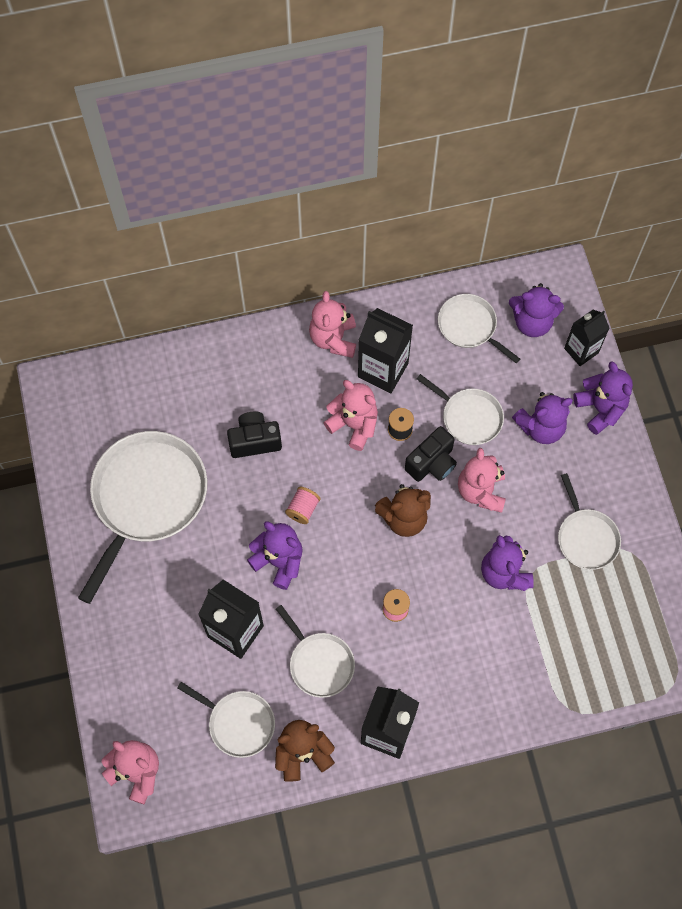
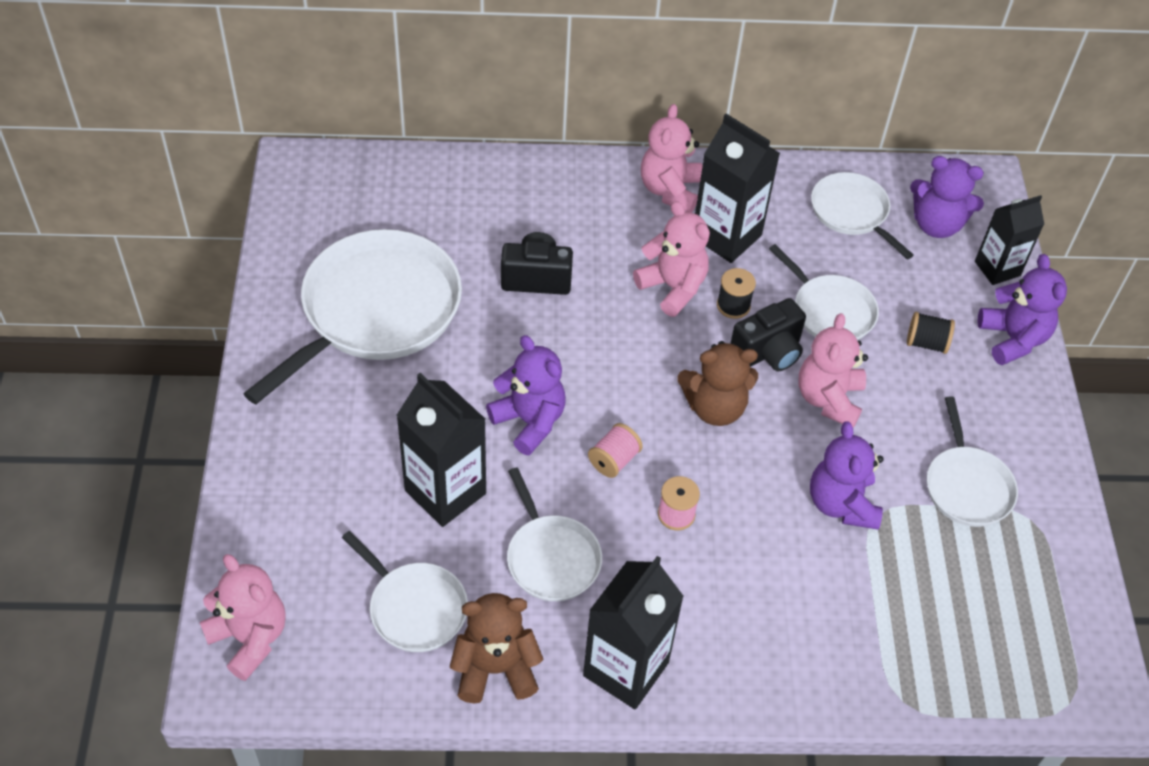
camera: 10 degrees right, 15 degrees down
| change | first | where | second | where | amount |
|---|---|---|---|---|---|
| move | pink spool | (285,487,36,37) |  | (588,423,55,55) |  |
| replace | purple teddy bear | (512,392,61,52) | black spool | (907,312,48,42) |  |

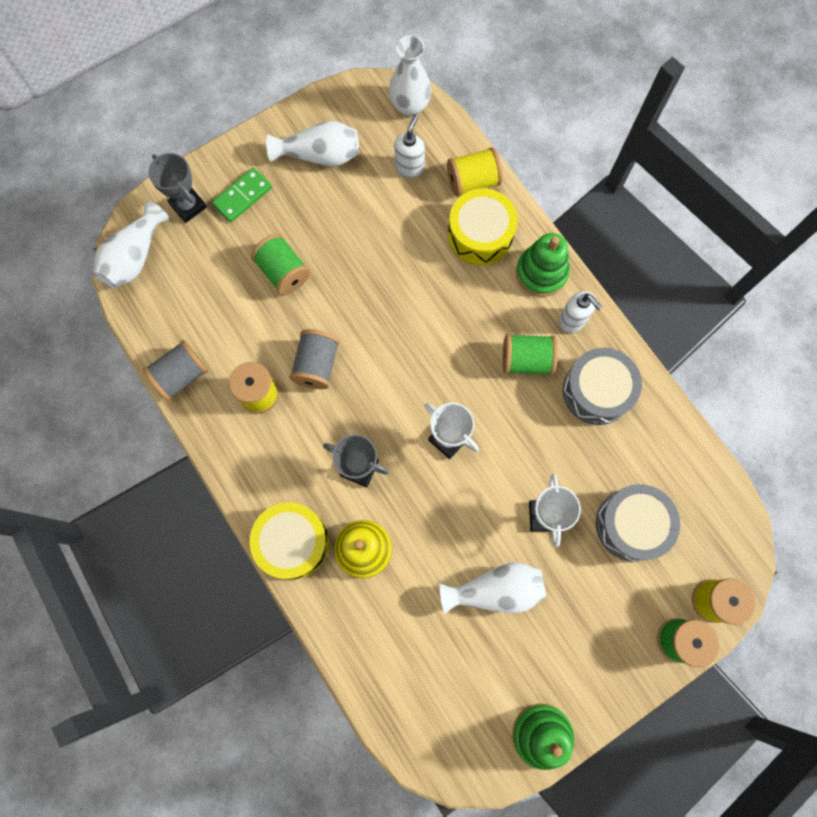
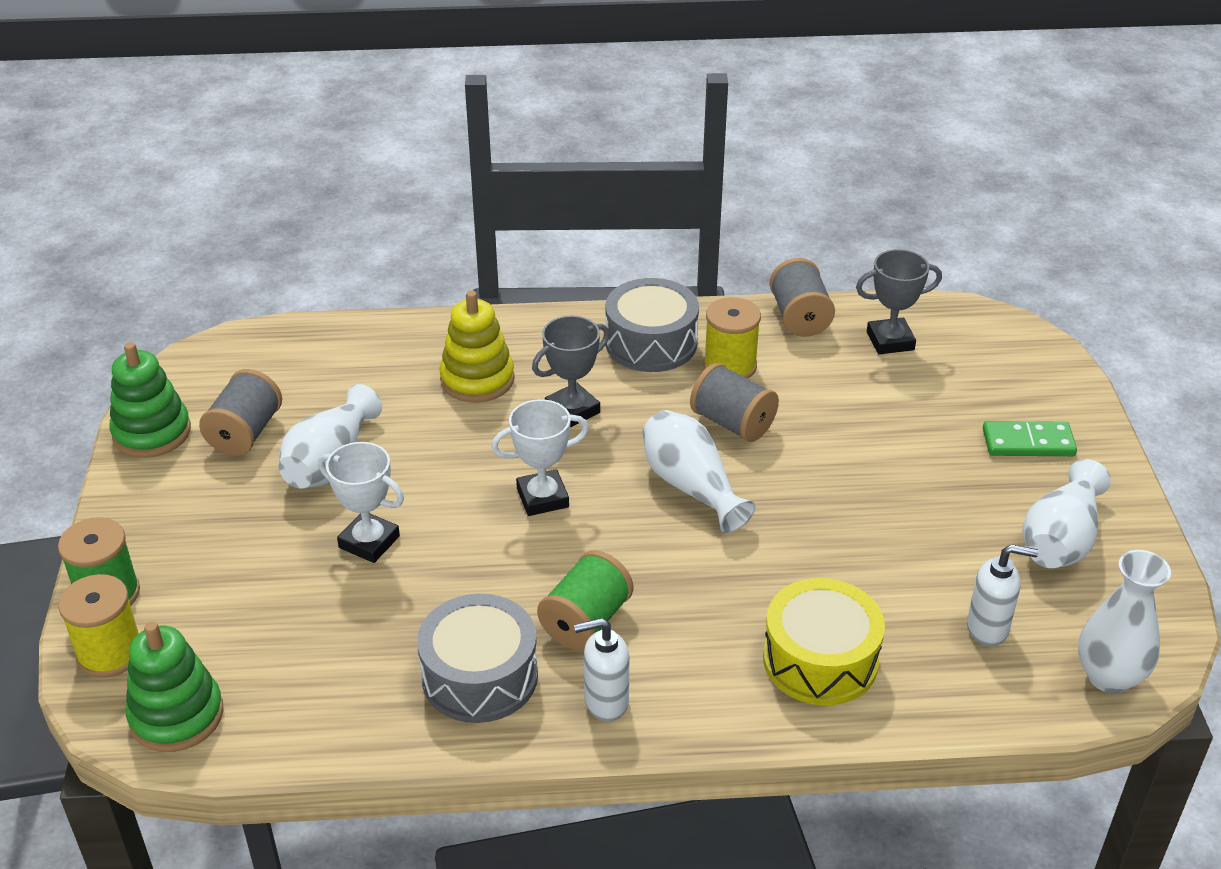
camera: 120 degrees right, 35 degrees down
| change | first | where | second | where | amount |
|---|---|---|---|---|---|
| move | green stacking toy | (516,233,54,64) |  | (126,622,98,130) |  |
| insert |  |  | grey spool | (199,369,83,87) |  |
| move | grey drum | (596,484,84,78) |  | (605,278,94,94) |  |
| move | white vase | (93,201,76,87) |  | (643,410,113,123) |  |
| move | grey trophy | (148,153,59,70) |  | (856,249,86,105) |  |
| rotate | white soap dispenser | (394,115,31,63) |  | (967,544,71,102) | 45 degrees counterclockwise |
| rotate | green domino | (212,168,60,54) |  | (983,421,94,35) | 75 degrees counterclockwise |
| delete | yellow drum | (250,502,79,78) |  |  |  |
| delete | green spool | (251,234,59,61) |  |  |  |
| delete | yellow spool | (447,147,56,50) |  |  |  |

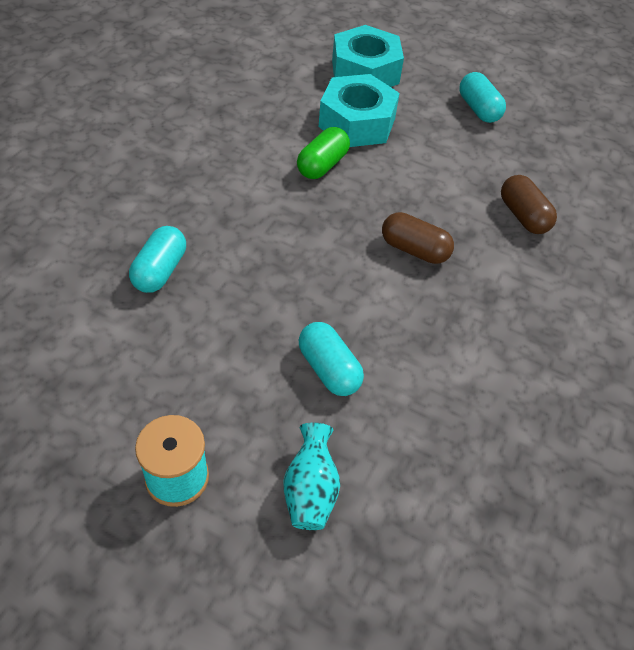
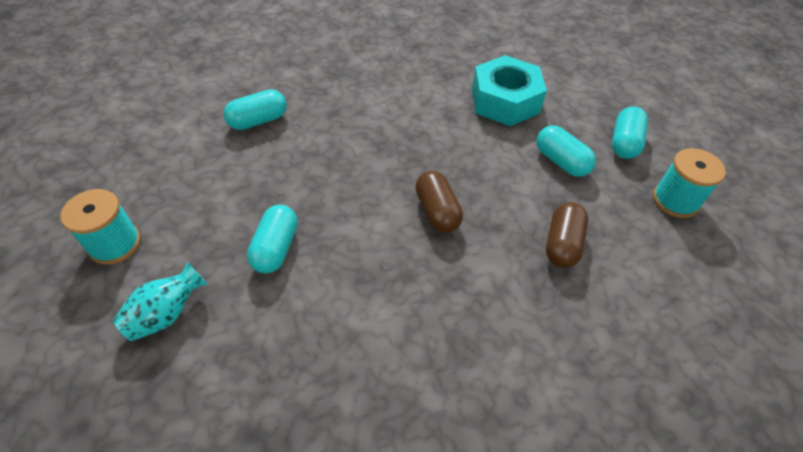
camera: 45 degrees right, 0 degrees up
| change | first | where | second | where | amount |
|---|---|---|---|---|---|
| insert |  |  | turquoise capsule | (537,125,59,52) |  |
| insert |  |  | turquoise spool | (653,148,73,70) |  |
| delete | green capsule | (297,127,53,52) |  |  |  |
| delete | turquoise nut | (332,25,72,62) |  |  |  |

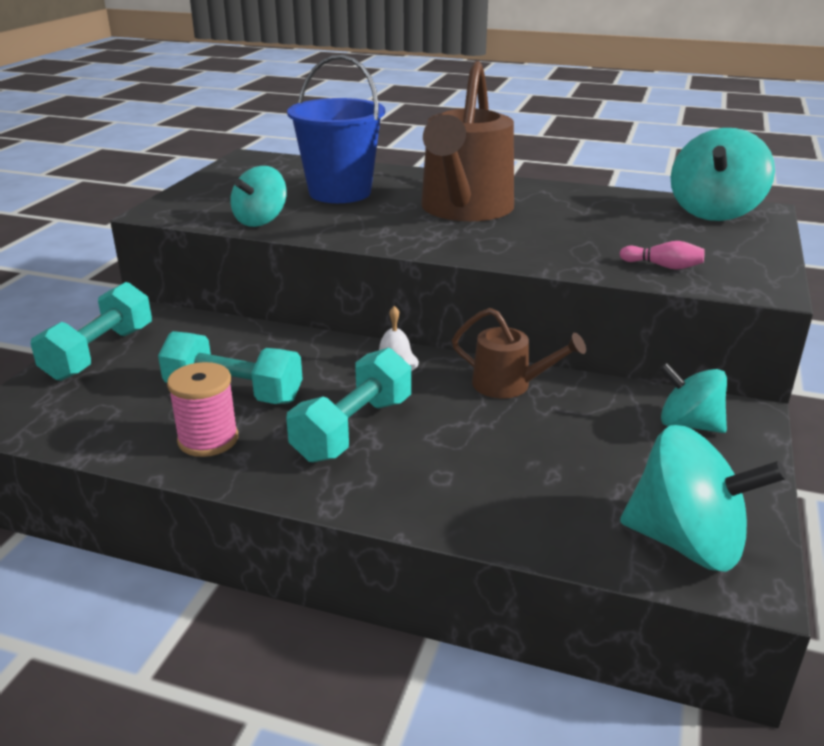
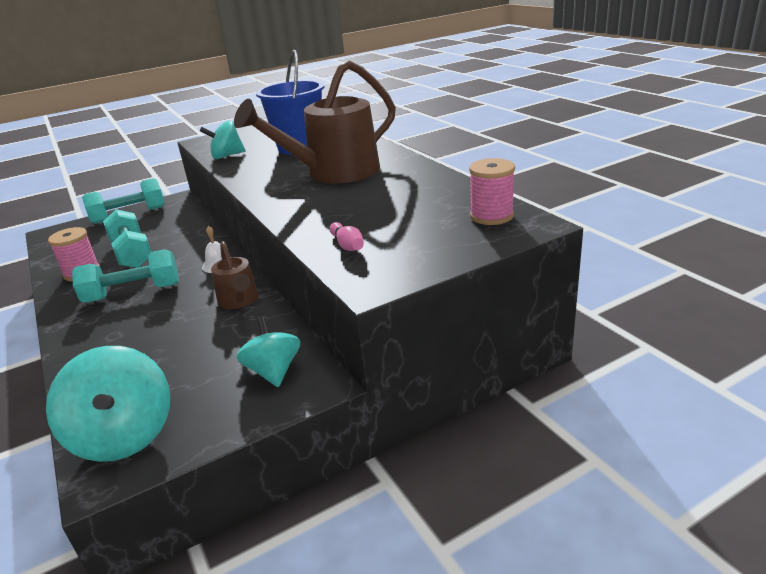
camera: 45 degrees right, 0 degrees up
| change | first | where | second | where | amount |
|---|---|---|---|---|---|
| replace | turquoise spinning top | (671,128,104,93) | pink spool | (469,158,46,67) |  |

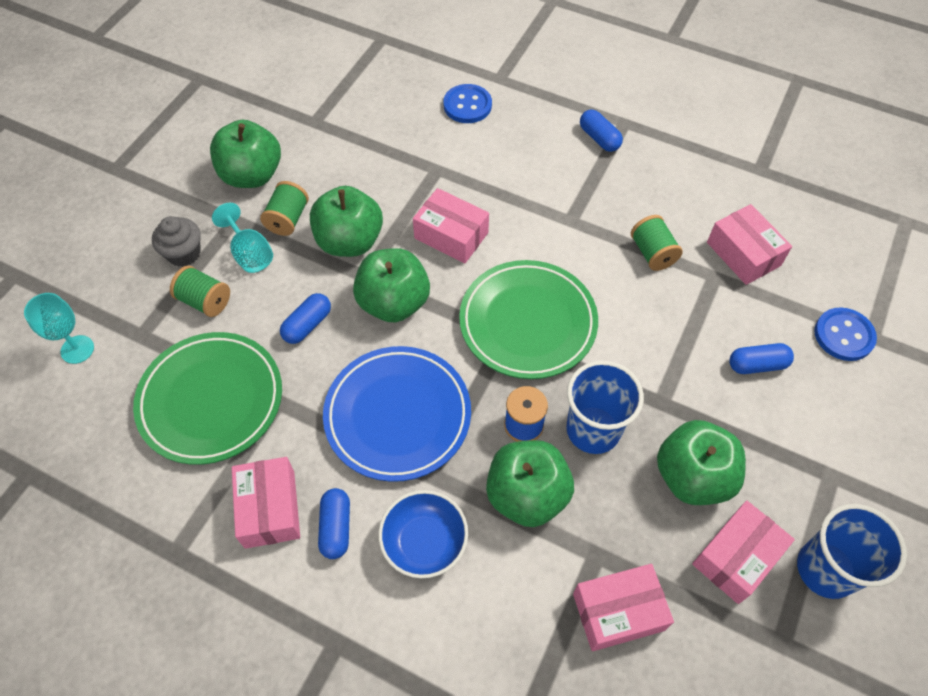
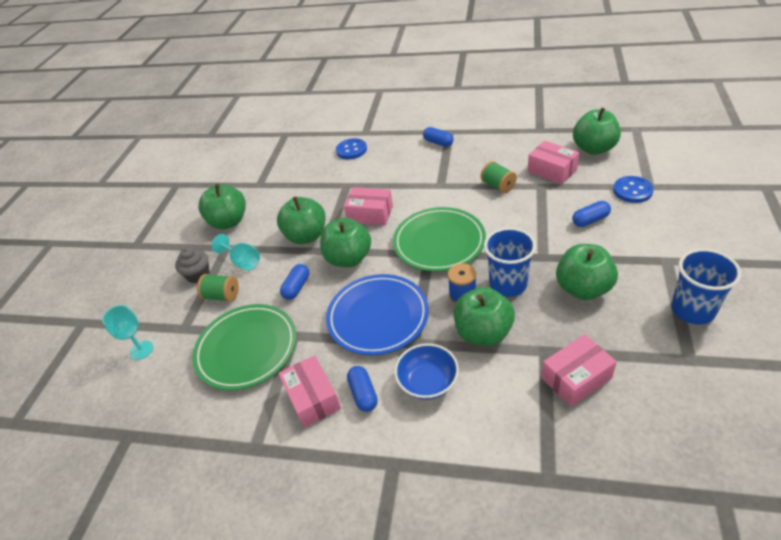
camera: 10 degrees left, 15 degrees down
| change | first | where | second | where | amount |
|---|---|---|---|---|---|
| insert |  |  | green apple | (573,108,48,47) |  |
| delete | green spool | (260,181,49,55) |  |  |  |
| delete | pink box | (692,501,103,103) |  |  |  |

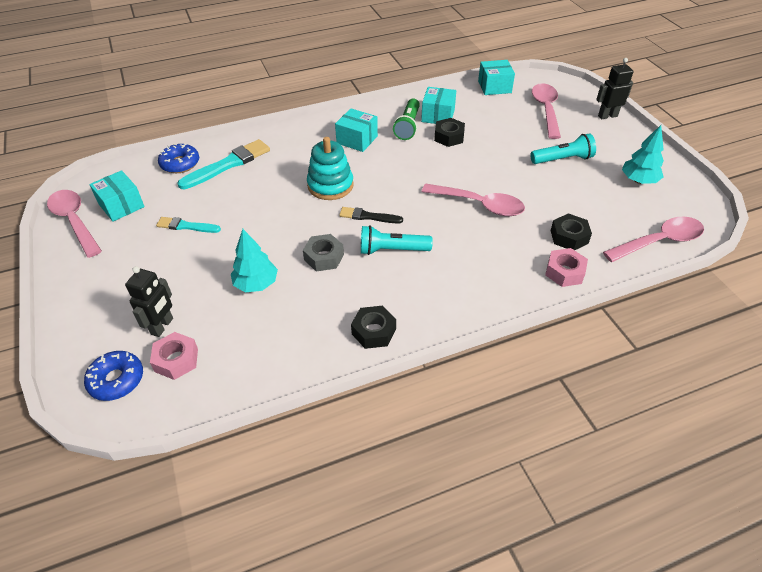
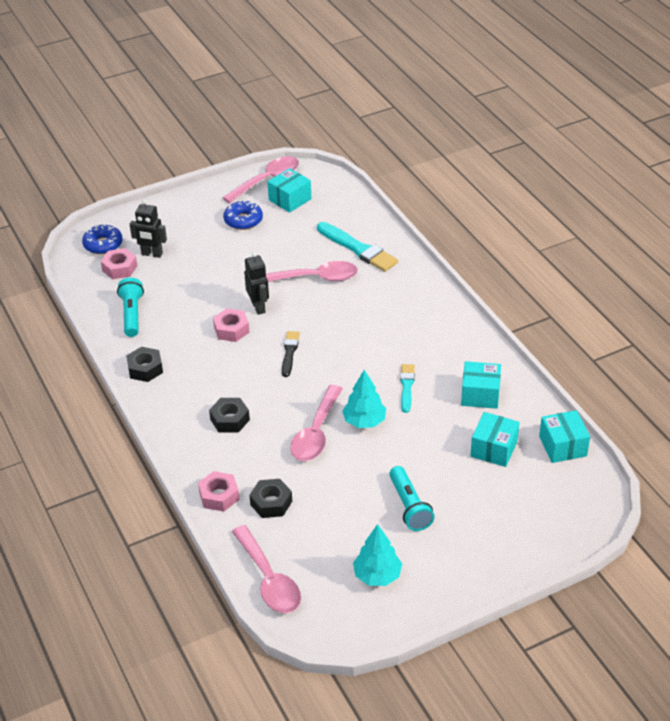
camera: 85 degrees right, 5 degrees down
| change | first | where | second | where | amount |
|---|---|---|---|---|---|
| move | turquoise flashlight | (361,225,72,30) |  | (117,278,27,59) |  |
| move | black nut | (434,118,31,29) |  | (209,398,41,35) |  |
| recolor | grey nut | (303,234,41,37) | pink nut | (213,308,37,34) |  |
| move | blue donut | (158,144,41,29) |  | (223,200,40,30) |  |
| move | black robot | (596,58,37,61) |  | (244,252,25,63) |  |
| move | pink spoon | (532,83,29,56) |  | (266,261,92,21) |  |
| move | turquoise tree | (231,229,47,63) |  | (342,370,44,58) |  |
| move | turquoise brush | (156,217,65,16) |  | (400,364,15,49) |  |
| move | turquoise box | (335,109,43,43) |  | (470,412,50,55) |  |
| delete | turquoise stacking toy | (307,137,47,63) |  |  |  |
| delete | green flashlight | (393,99,27,41) |  |  |  |

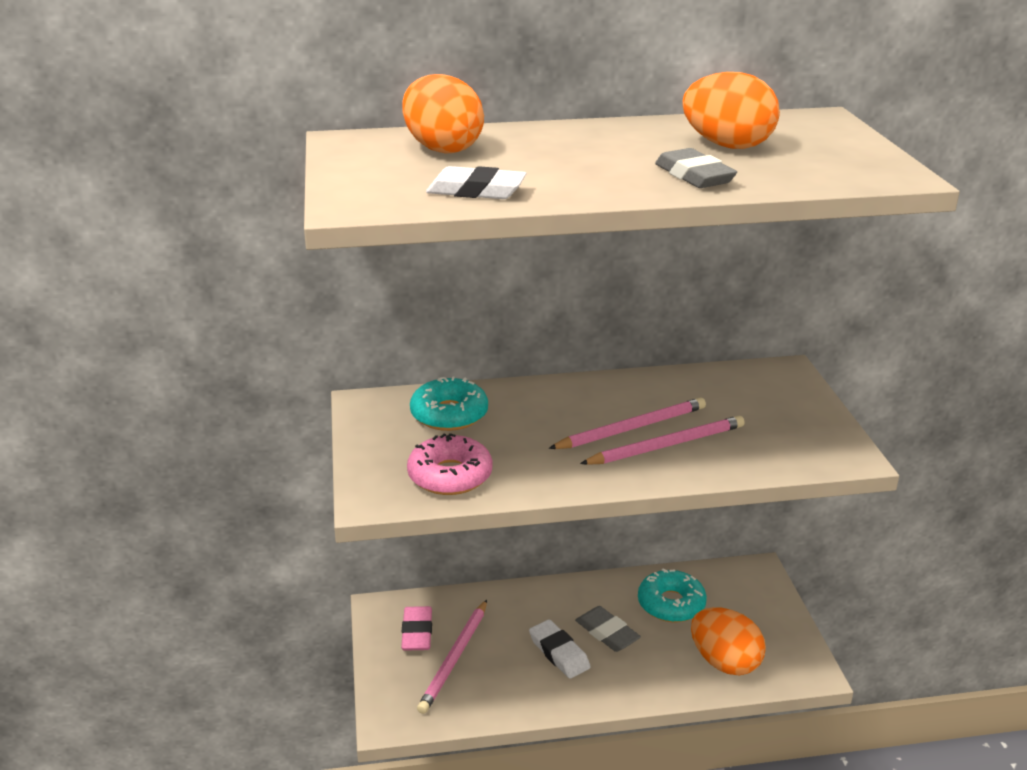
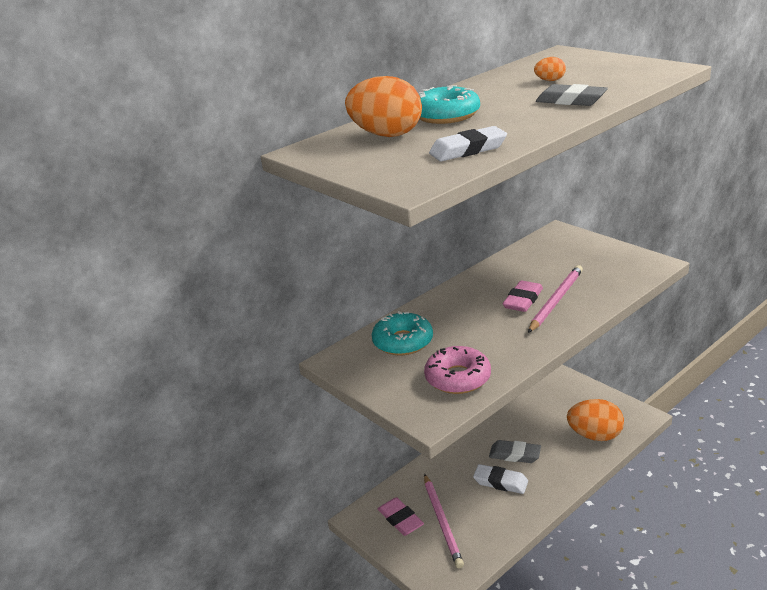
camera: 30 degrees left, 0 degrees up
| change | first | where | second | where | amount |
|---|---|---|---|---|---|
| move | turquoise donut | (638,569,69,53) |  | (419,85,61,39) |  |
| replace | pink pencil | (548,397,158,52) | pink eraser | (503,280,40,32) |  |
| resize | orange egg | (682,72,98,77) |  | (534,57,32,24) | x0.45 |

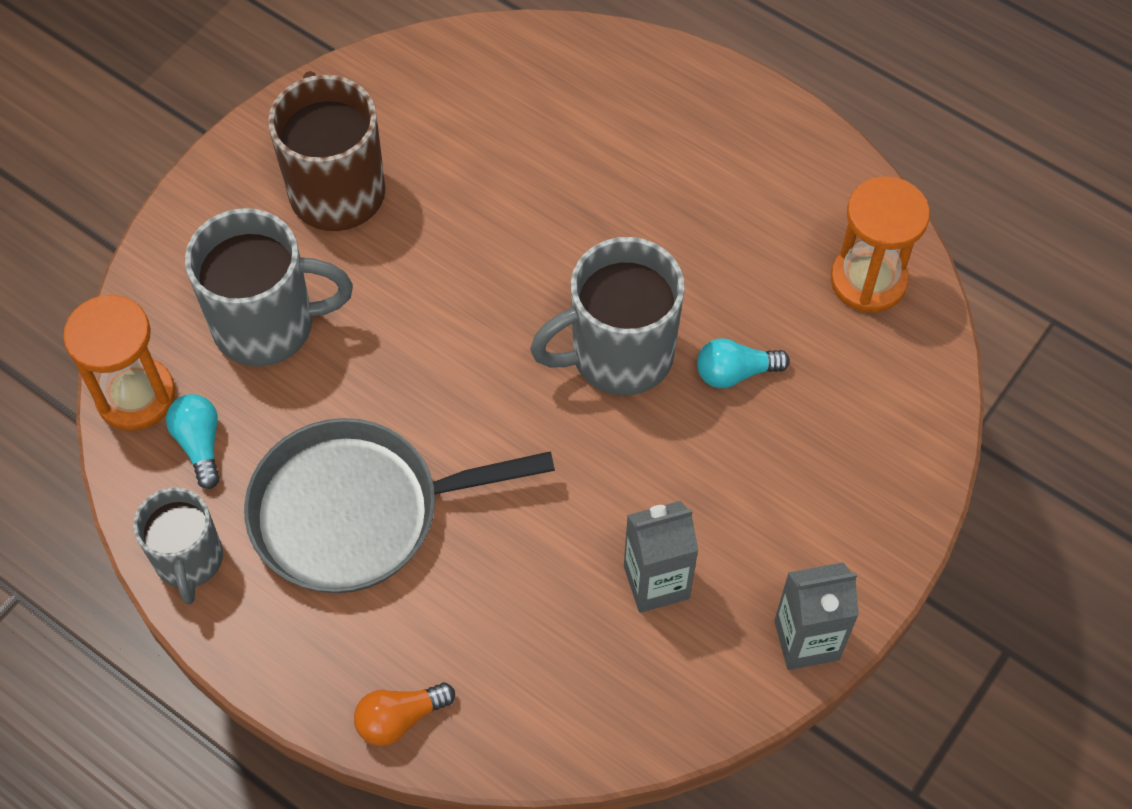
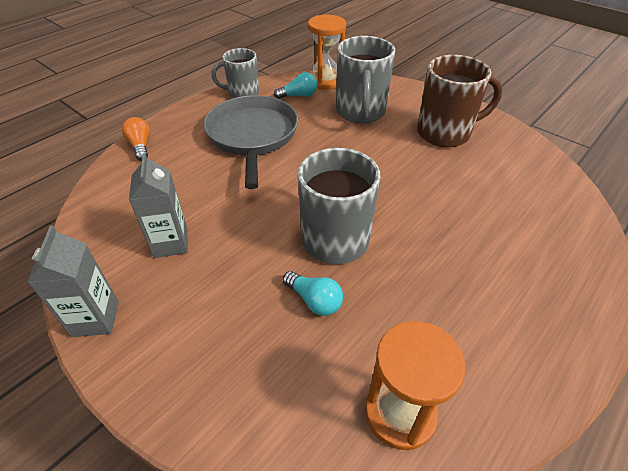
camera: 95 degrees right, 15 degrees down
| change | first | where | second | where | amount |
|---|---|---|---|---|---|
| rotate | turquoise light bulb | (697,338,93,50) |  | (283,271,60,45) | 135 degrees clockwise |

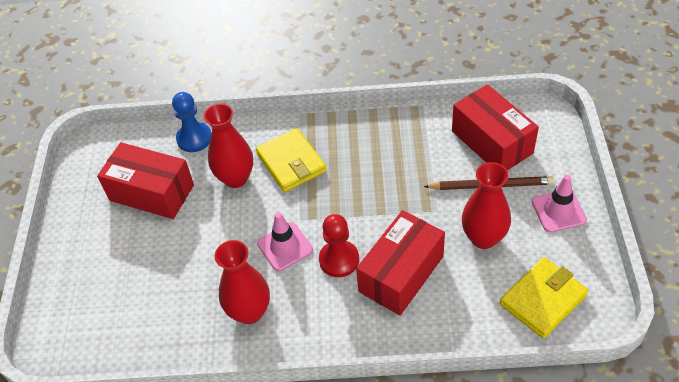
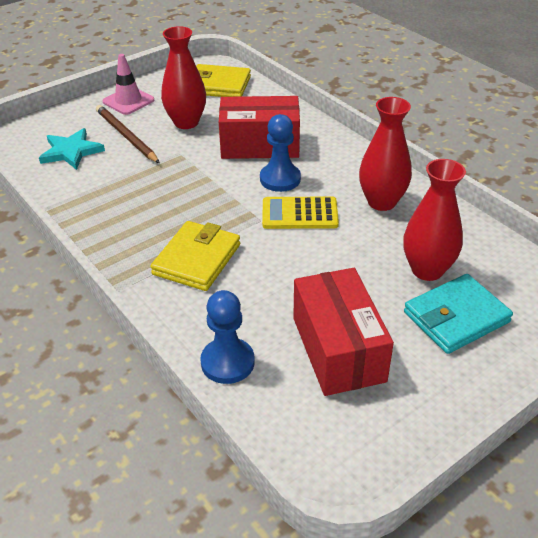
camera: 130 degrees left, 10 degrees down
| change | first | where | second | where | amount |
|---|---|---|---|---|---|
| replace | red box | (452,84,87,86) | turquoise star | (39,128,66,42) |  |
| recolor | red pawn | (319,214,40,63) | blue pawn | (260,114,41,78) |  |
| replace | pink traffic cone | (257,212,56,59) | yellow calculator | (262,197,77,32) |  |
| move | red vase | (204,104,49,84) |  | (404,159,62,122) |  |
| insert |  |  | turquoise wallet | (404,274,109,80) |  |

